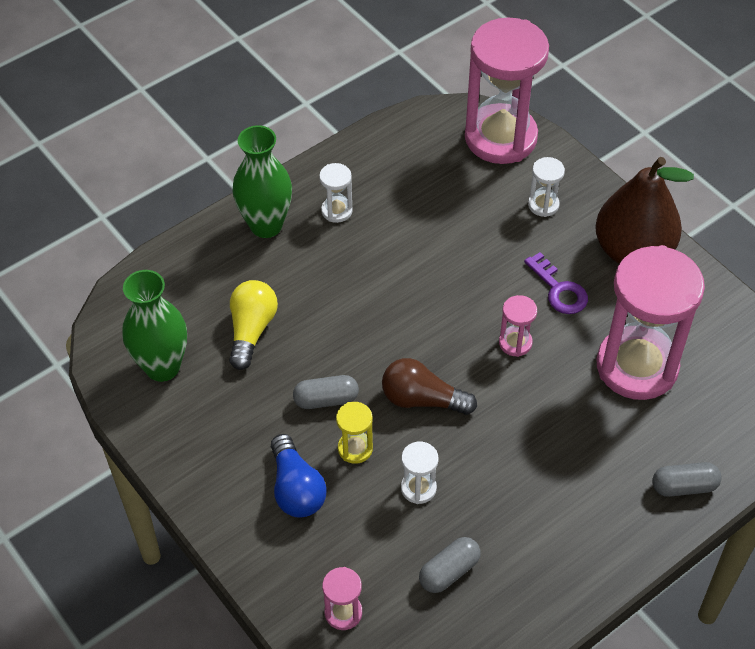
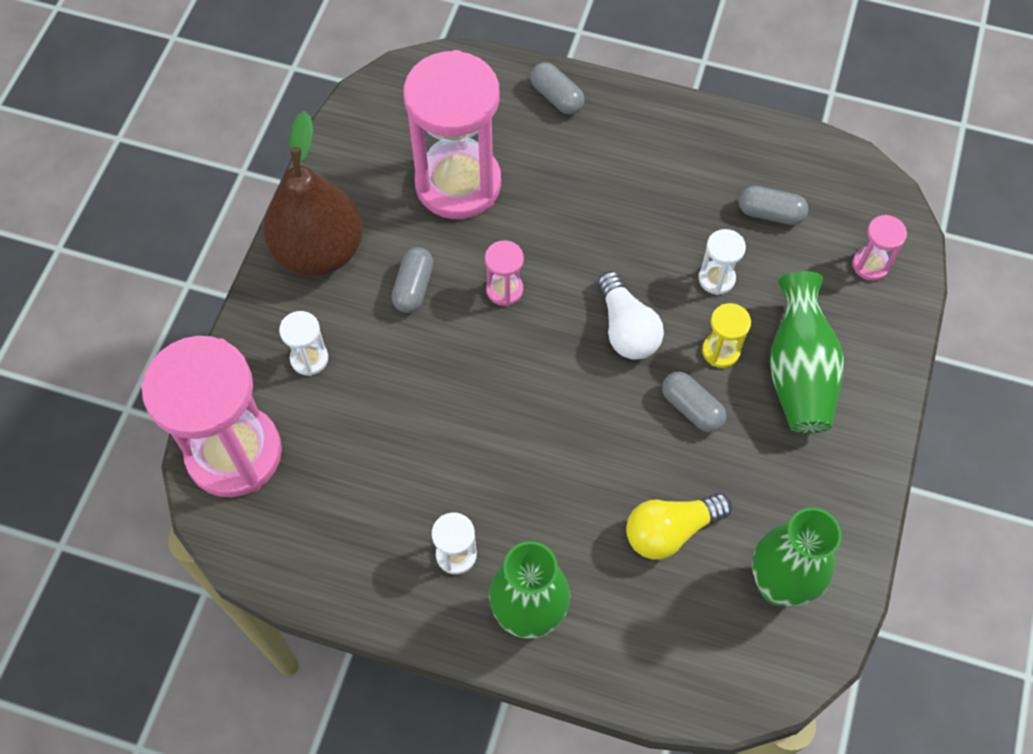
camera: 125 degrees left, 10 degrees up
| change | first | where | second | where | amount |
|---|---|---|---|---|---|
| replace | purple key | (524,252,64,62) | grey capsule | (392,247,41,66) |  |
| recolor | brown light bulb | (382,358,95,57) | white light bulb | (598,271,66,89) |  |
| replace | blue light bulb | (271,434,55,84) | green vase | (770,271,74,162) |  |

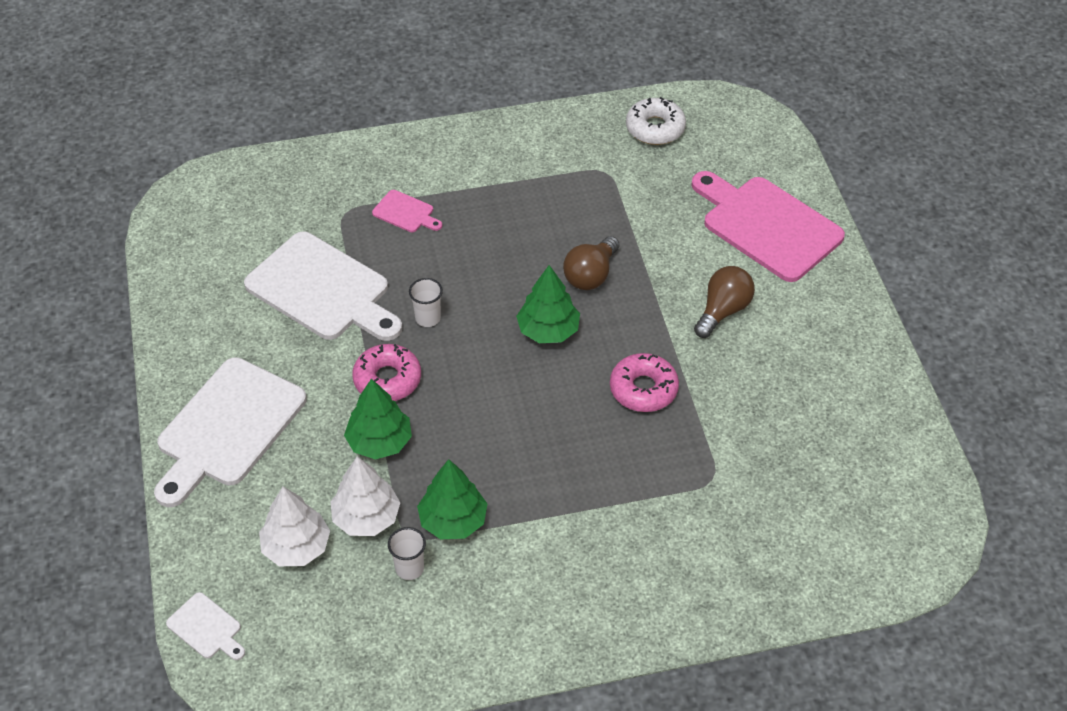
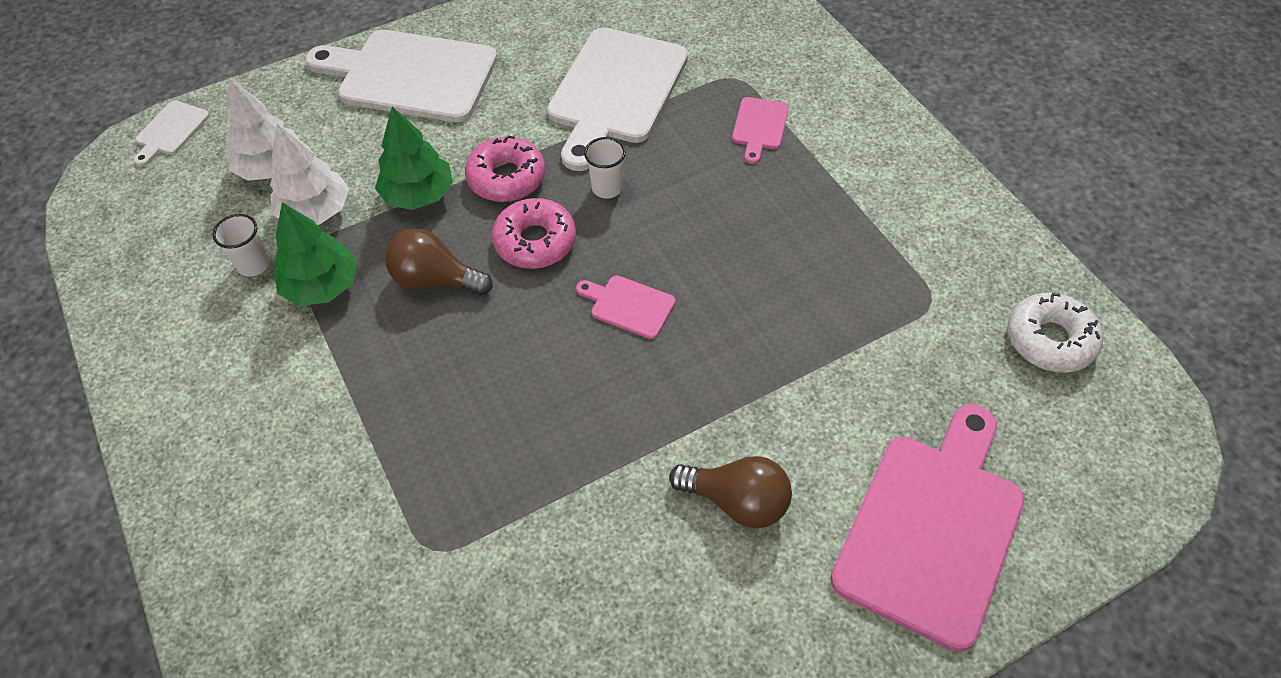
camera: 75 degrees right, 5 degrees up
| change | first | where | second | where | amount |
|---|---|---|---|---|---|
| move | brown light bulb | (563,236,56,54) |  | (385,229,108,66) |  |
| move | pink donut | (610,353,69,59) |  | (492,198,84,71) |  |
| replace | green tree | (516,265,64,78) | pink cutting board | (576,275,100,64) |  |

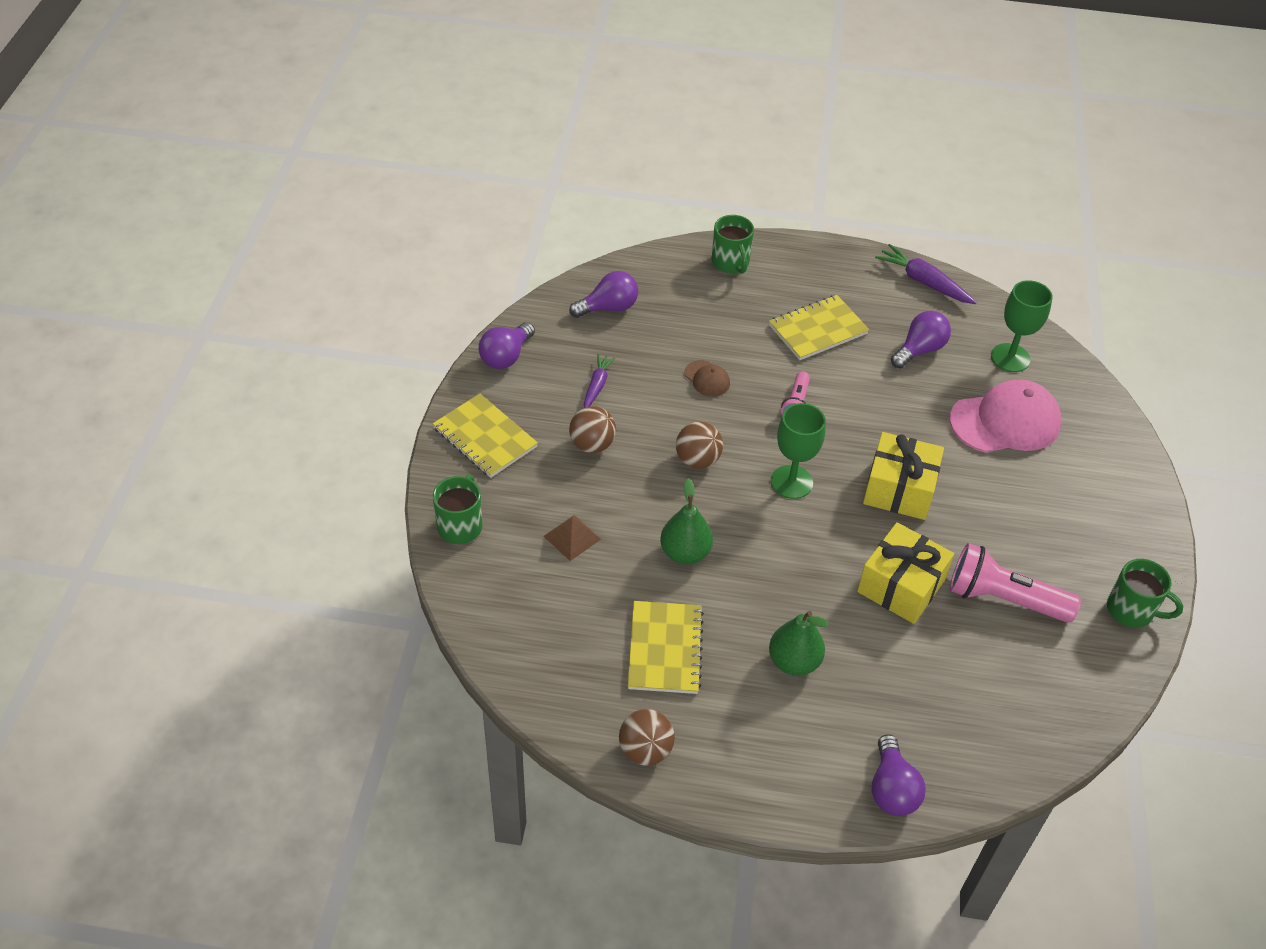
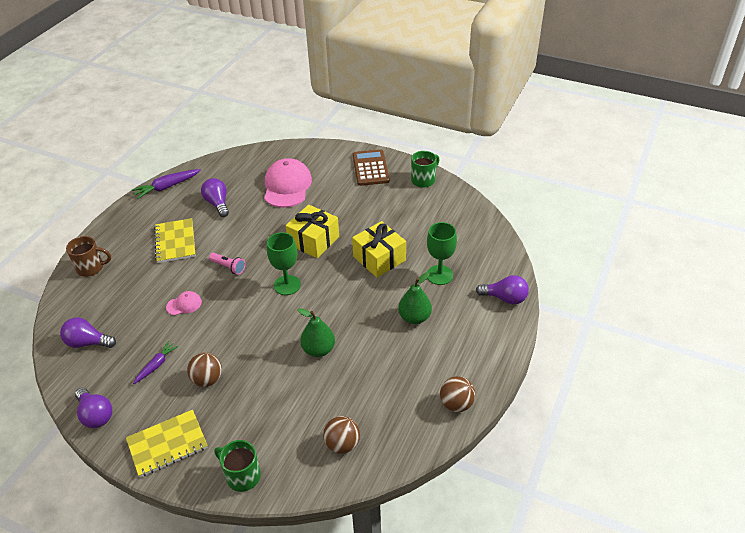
camera: 70 degrees left, 5 degrees down
| change | first | where | second | where | amount |
|---|---|---|---|---|---|
| rotate | purple light bulb | (569,271,69,47) |  | (60,317,56,31) | 75 degrees counterclockwise |
| recolor | green mug | (712,215,42,59) | brown mug | (66,236,45,41) |  |
| rotate | purple carrot | (584,354,31,54) |  | (133,341,45,43) | 90 degrees clockwise |
| recolor | brown cap | (684,360,46,37) | pink cap | (166,291,36,24) |  |
| move | brown ball | (676,421,47,48) |  | (323,416,37,38) |  |
| insert |  |  | brown calculator | (352,149,38,37) |  |
| move | green goblet | (991,280,61,92) |  | (427,222,30,63) |  |
| delete | brown pyramid | (544,515,57,46) |  |  |  |
| delete | yellow notebook | (628,601,76,93) |  |  |  |
| delete | pink flashlight | (950,543,131,80) |  |  |  |

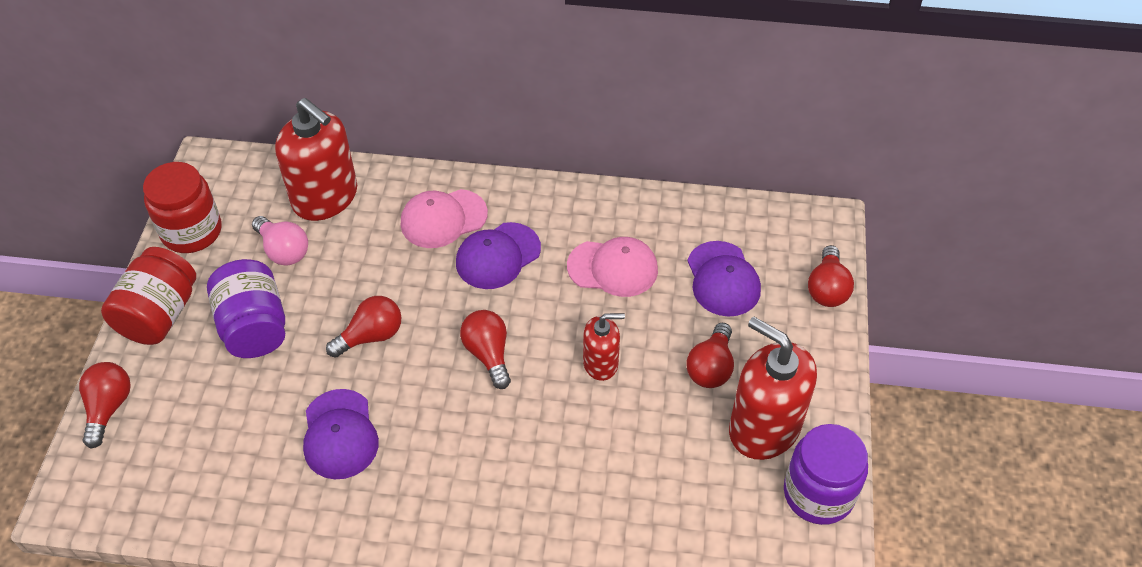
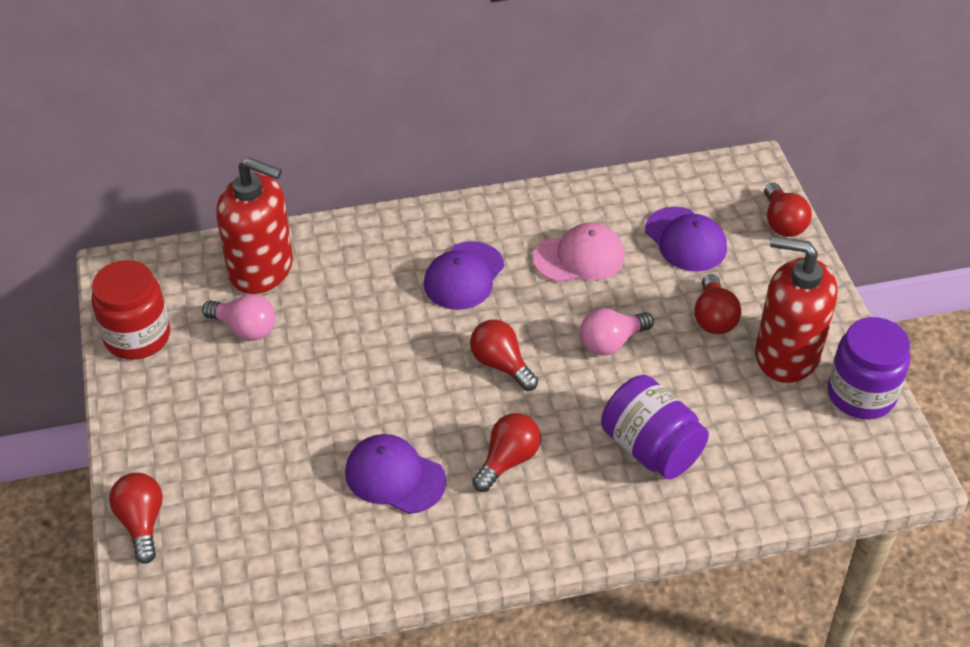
camera: 20 degrees left, 5 degrees down
| change | first | where | second | where | amount |
|---|---|---|---|---|---|
| rotate | purple cap | (303,389,76,90) |  | (345,434,101,80) | 150 degrees clockwise |
| move | red light bulb | (326,296,76,62) |  | (472,413,69,79) |  |
| replace | red soap dispenser | (583,313,42,68) | pink light bulb | (580,308,74,48) |  |
| move | purple jar | (207,259,78,99) |  | (601,375,108,104) |  |
| delete | red jar | (101,247,95,98) |  |  |  |
| delete | pink cap | (401,189,87,59) |  |  |  |

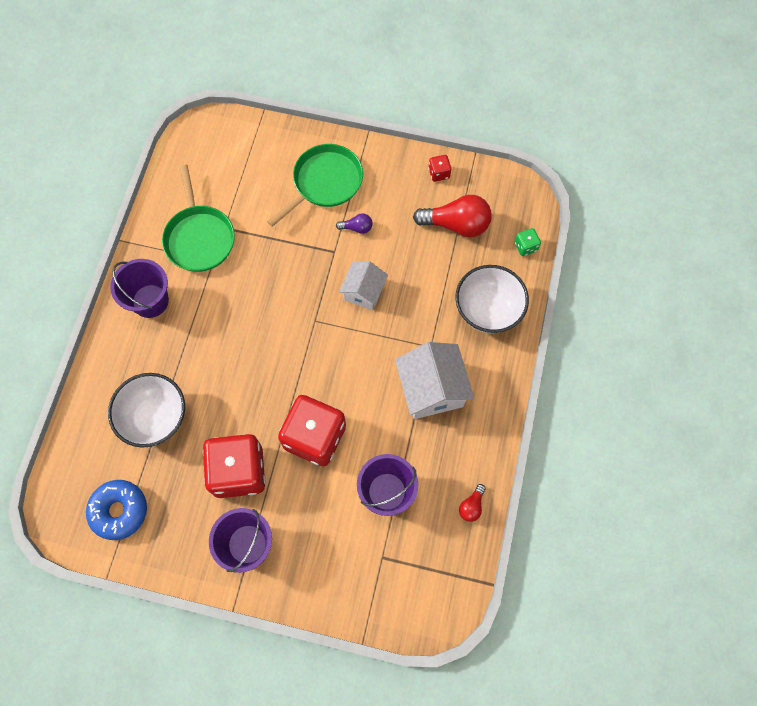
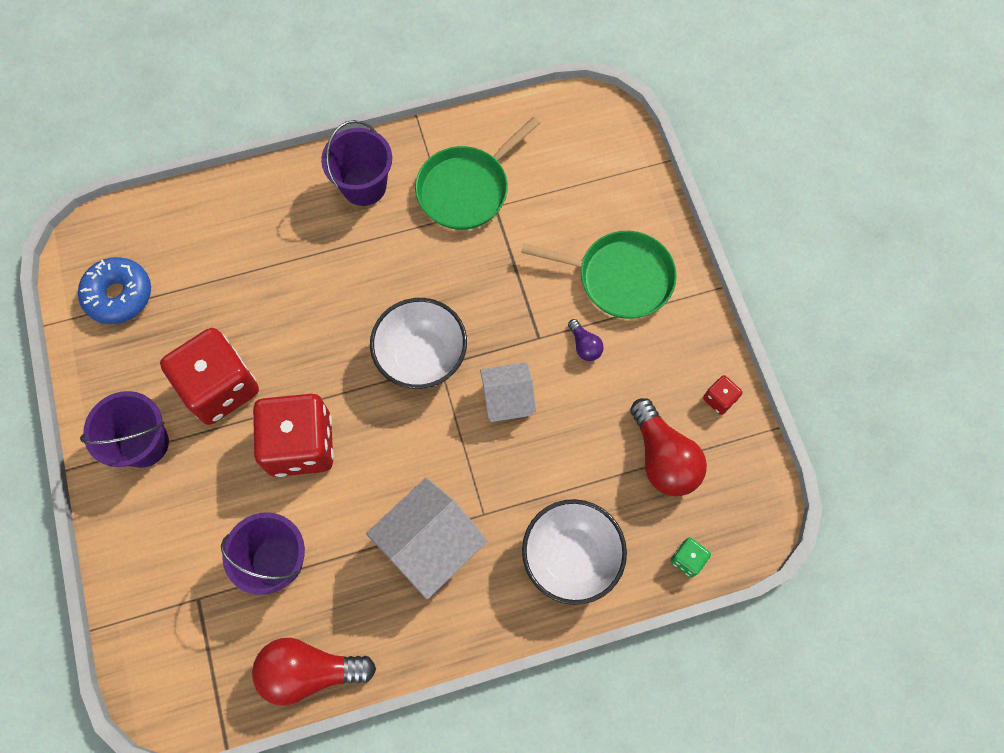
camera: 60 degrees right, 0 degrees up
| change | first | where | second | where | amount |
|---|---|---|---|---|---|
| resize | red light bulb | (459,484,26,38) |  | (252,638,124,68) | x2.08 |
| move | white bowl | (108,373,77,75) |  | (370,298,97,91) |  |

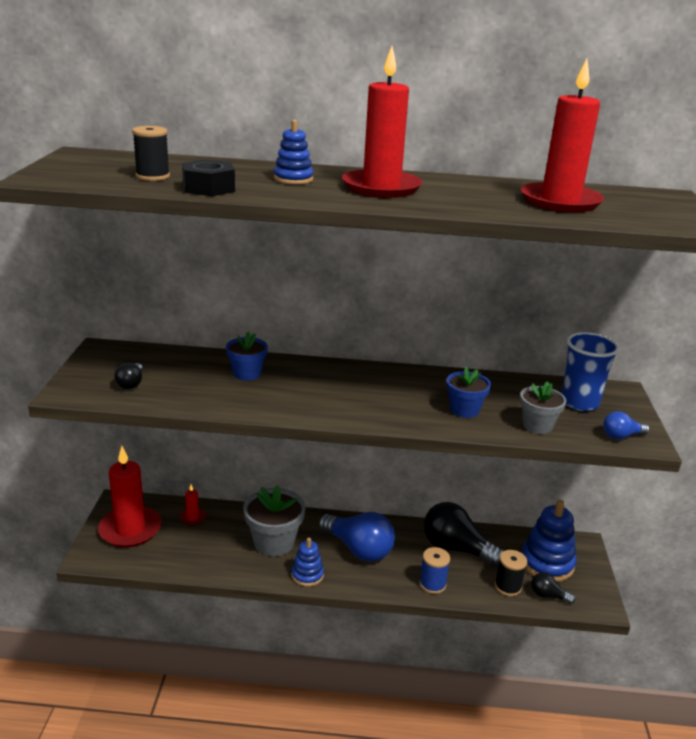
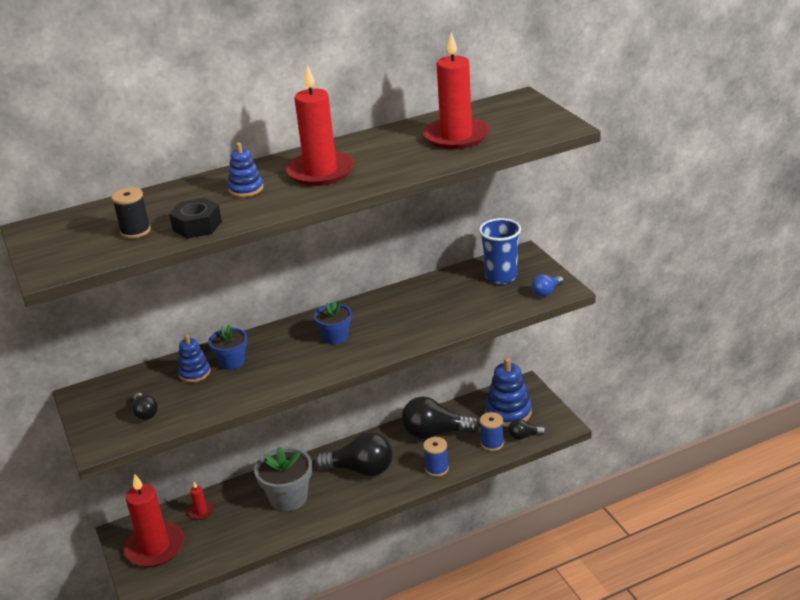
camera: 25 degrees left, 5 degrees up
| change | first | where | second | where | amount |
|---|---|---|---|---|---|
| move | blue stacking toy | (291,538,33,49) |  | (178,334,33,49) |  |
| move | blue flower pot | (446,367,45,51) |  | (314,301,38,43) |  |
| recolor | blue light bulb | (319,512,76,50) | black light bulb | (315,432,78,45) |  |
| recolor | black spool | (495,550,32,46) | blue spool | (480,412,24,39) |  |
| delete | grey flower pot | (520,381,46,53) |  |  |  |

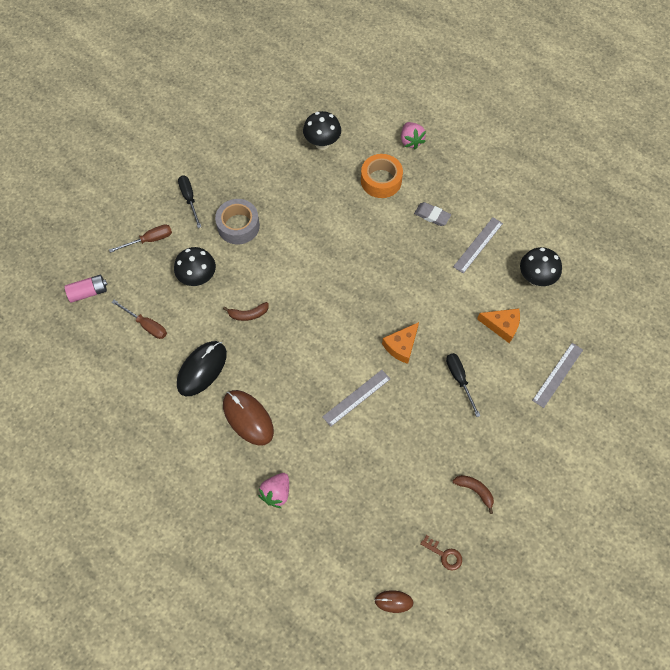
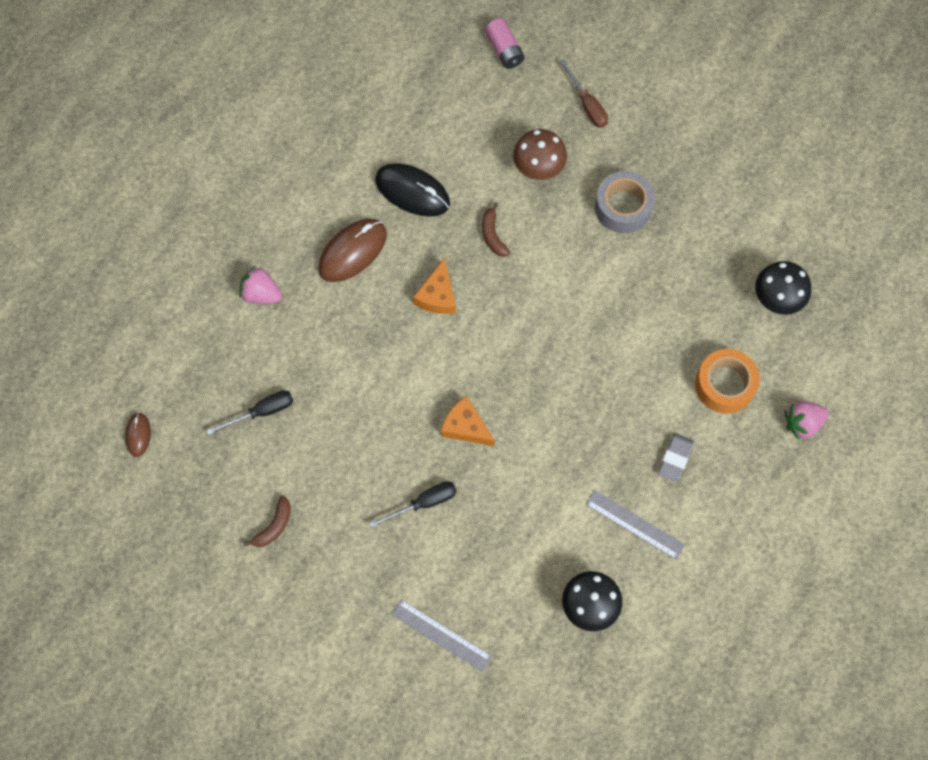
camera: 85 degrees right, 5 degrees up
| change | first | where | second | where | amount |
|---|---|---|---|---|---|
| move | black screwdriver | (178,175,23,53) |  | (206,390,87,45) |  |
| move | orange cheese | (477,308,43,35) |  | (413,258,43,56) |  |
| recolor | black mushroom | (174,247,42,39) | brown mushroom | (513,129,54,51) |  |
| delete | brown screwdriver | (112,300,55,39) |  |  |  |
| delete | grey ruler | (322,370,68,57) |  |  |  |
| delete | brown key | (420,535,42,36) |  |  |  |

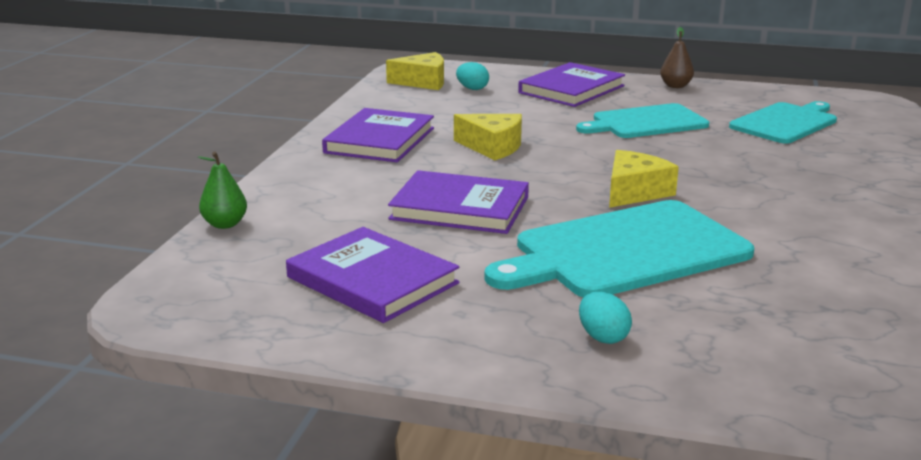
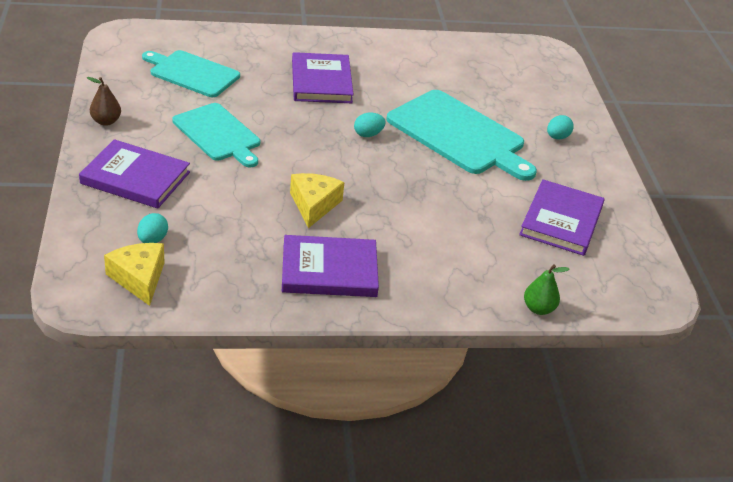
camera: 115 degrees left, 15 degrees up
| change | first | where | second | where | amount |
|---|---|---|---|---|---|
| move | purple book | (388,170,141,64) |  | (292,52,62,51) |  |
| replace | yellow cheese | (609,150,70,58) | turquoise egg | (354,112,32,25) |  |

